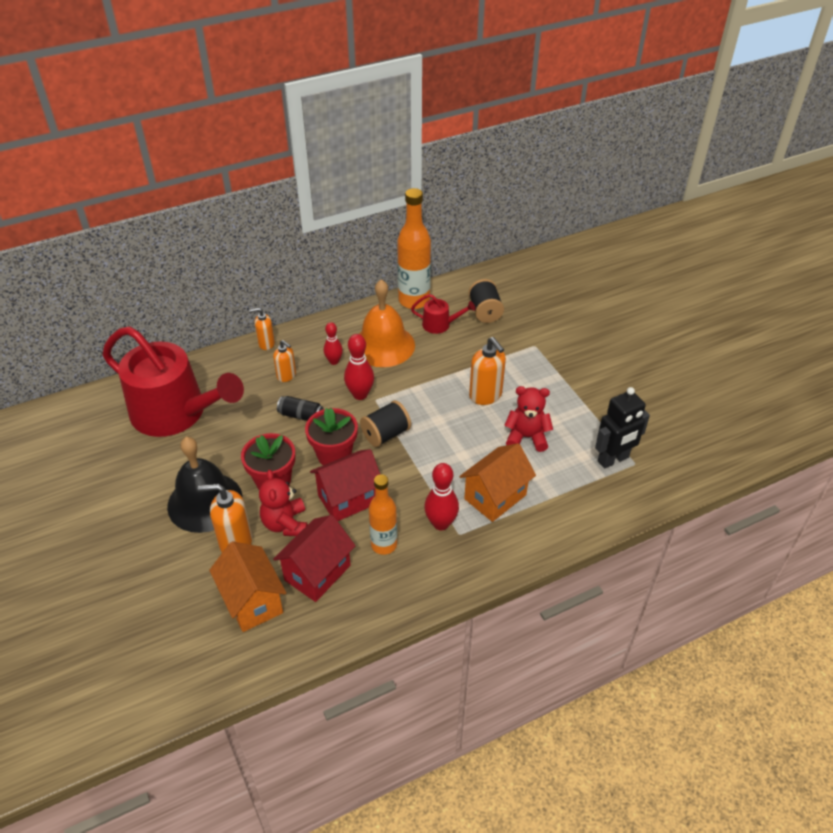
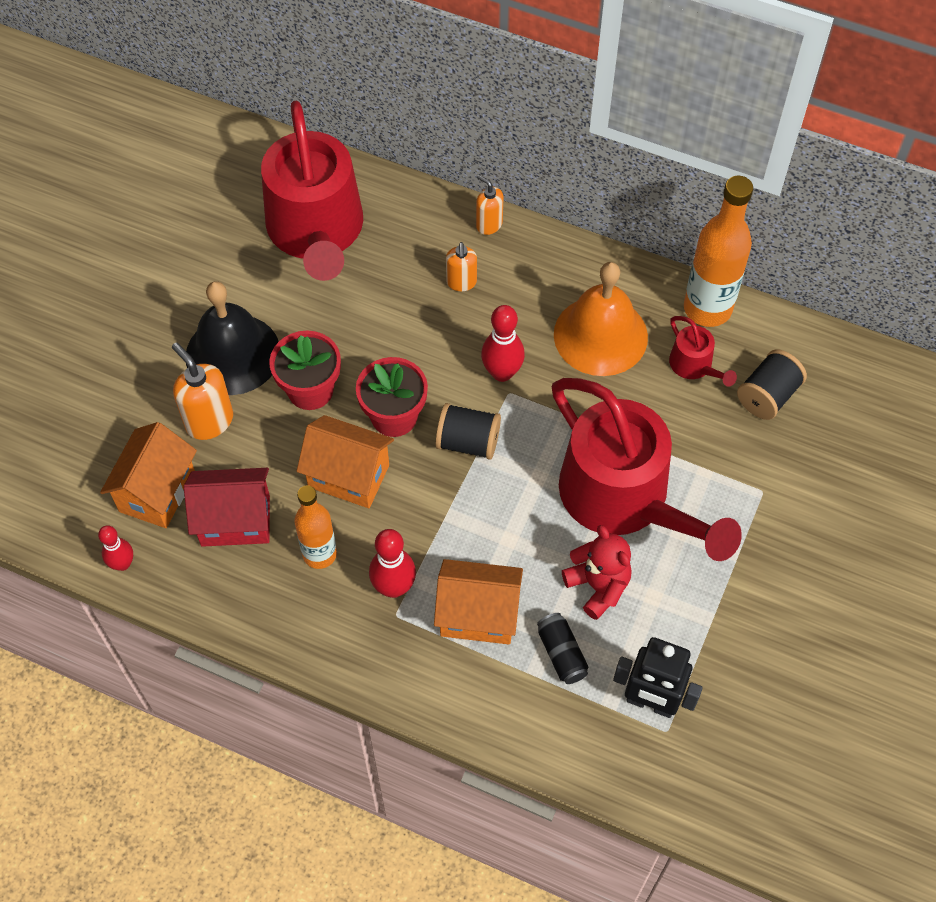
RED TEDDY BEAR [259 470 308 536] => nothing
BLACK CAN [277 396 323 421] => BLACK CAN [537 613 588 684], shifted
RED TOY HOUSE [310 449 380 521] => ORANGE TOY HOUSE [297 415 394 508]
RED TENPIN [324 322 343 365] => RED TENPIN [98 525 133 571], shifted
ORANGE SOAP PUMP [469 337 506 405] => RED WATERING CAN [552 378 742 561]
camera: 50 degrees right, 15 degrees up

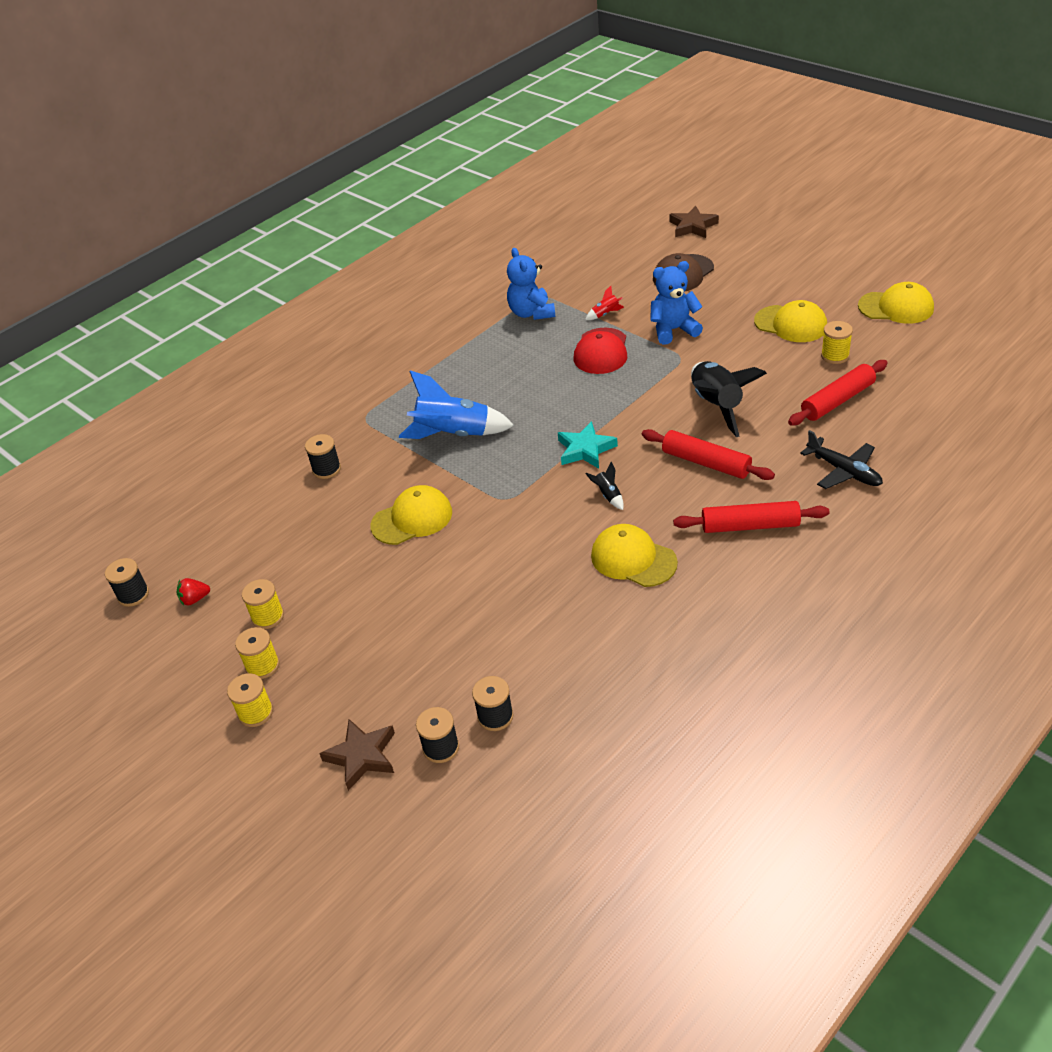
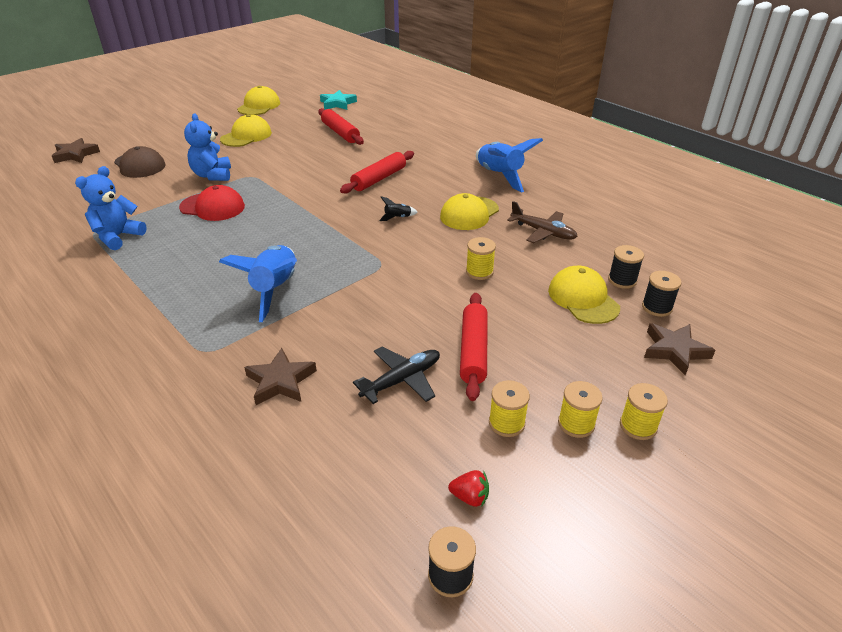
RED TOY STRAWBERRY [177 578 210 605] => RED TOY STRAWBERRY [448 470 489 507], 60 degrees counterclockwise
BLACK REEL OF THREAD [305 434 341 479] => DARK BROWN STAR SHAPE [244 348 317 405]
GOLDEN CAP [370 485 452 545] => GOLDEN CAP [548 266 620 324], shifted
ROYAL BLUE TEDDY BEAR [507 248 555 320] => ROYAL BLUE TEDDY BEAR [75 166 147 250], 135 degrees clockwise
TURQUOISE STAR SHAPE [558 421 618 469] => TURQUOISE STAR SHAPE [320 90 357 110], shifted
RED ROCKET [585 286 624 320] => nothing
RED PASTRY ROLLER [673 501 829 533] => RED PASTRY ROLLER [460 293 488 401], shifted
BLACK ROCKET [691 361 767 437] => nothing
BLACK TOY PLANE [800 430 883 489] => BLACK TOY PLANE [353 346 440 404], shifted
GOLDEN REEL OF THREAD [821 321 853 364] => GOLDEN REEL OF THREAD [466 237 496 280], shifted
nothing => ROYAL BLUE ROCKET [476 138 543 192]
nothing => DARK BROWN TOY PLANE [507 201 578 243]
camera: 90 degrees left, 5 degrees down

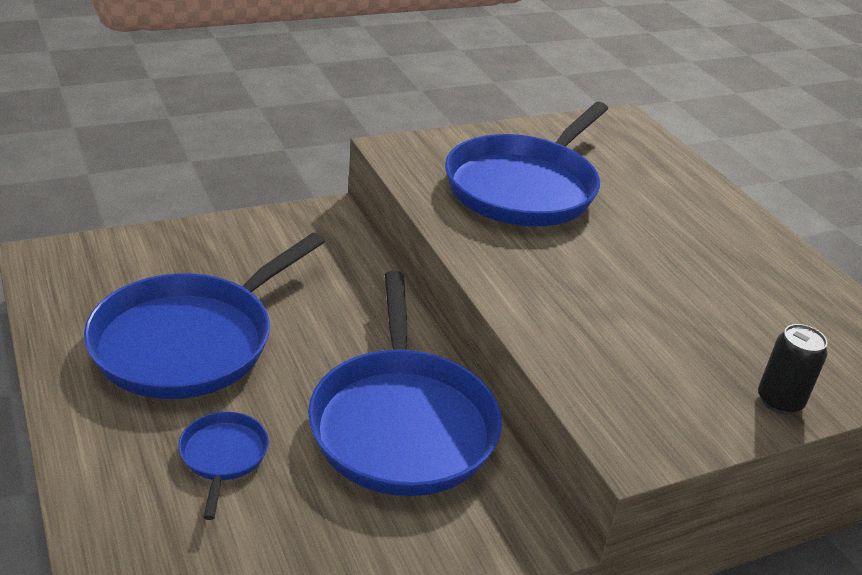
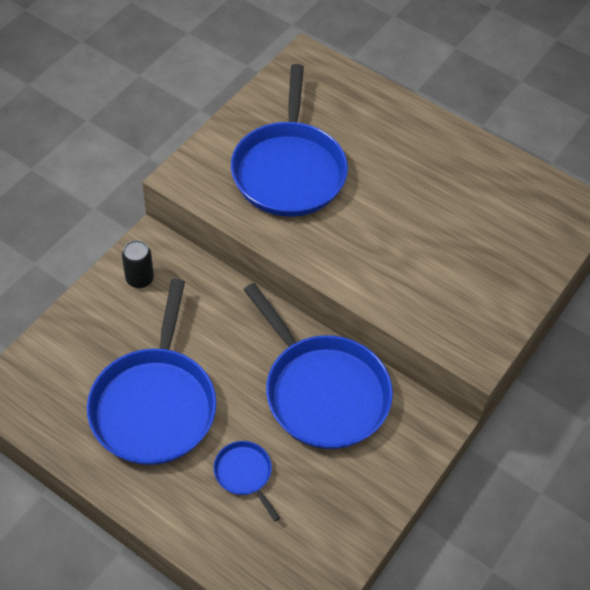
BLACK CAN [758 324 828 414] => BLACK CAN [122 240 154 288], shifted
camera: 30 degrees left, 20 degrees up

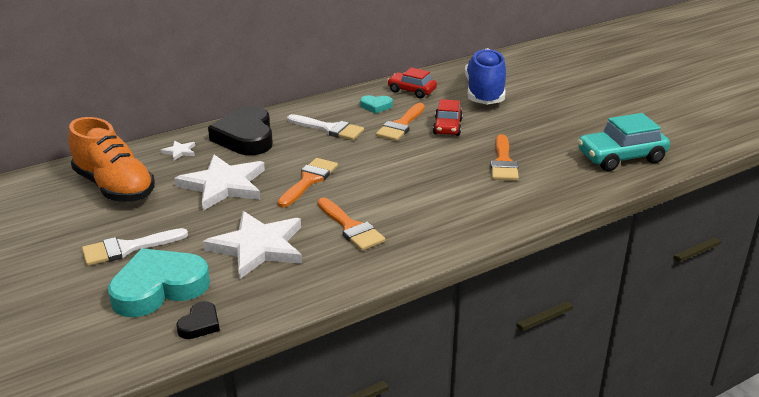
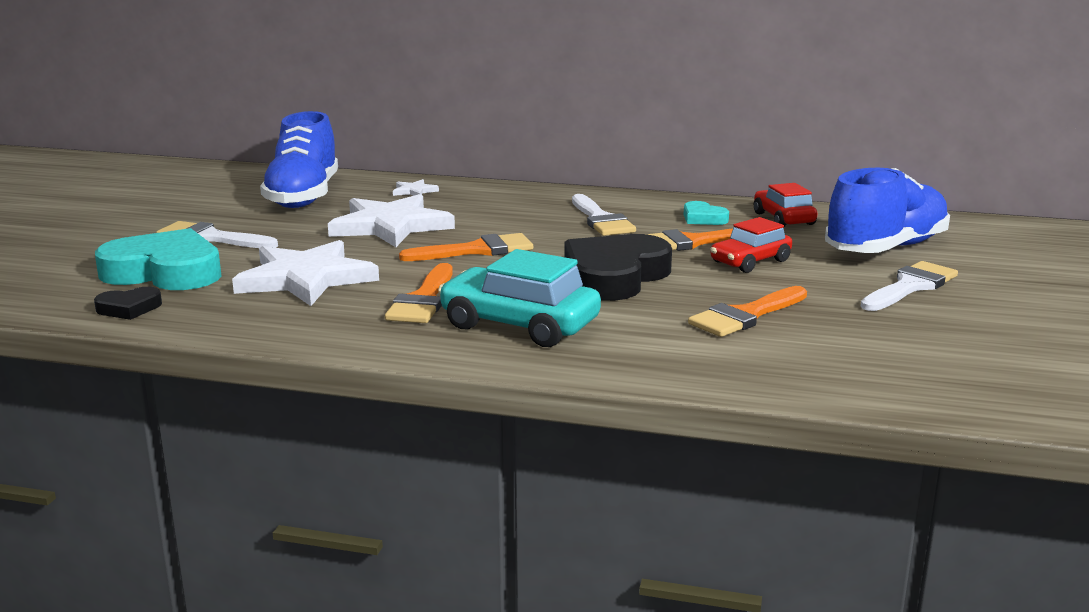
ORANGE LACE-UP SHOE [68 117 155 202] => ROYAL BLUE LACE-UP SHOE [260 111 338 208]
BLACK LOVE HEART [208 106 273 155] => BLACK LOVE HEART [564 234 672 301], shifted
TURQUOISE TOY CAR [577 113 670 171] => TURQUOISE TOY CAR [438 249 601 347], shifted
nothing => WHITE PAINTBRUSH [861 261 958 311]
camera: 45 degrees right, 10 degrees down

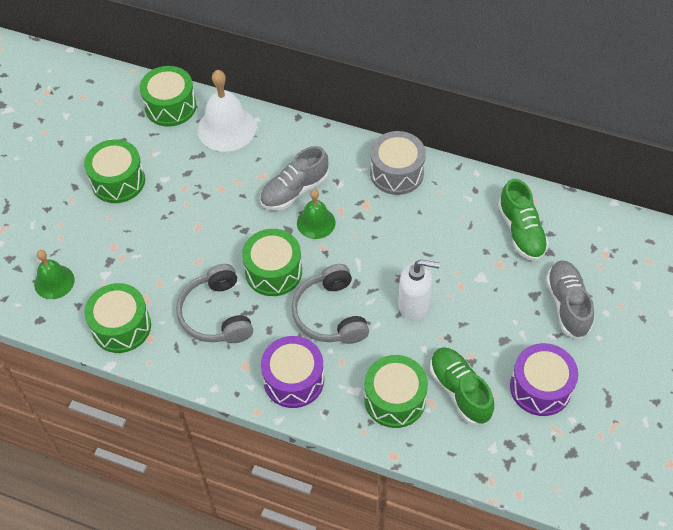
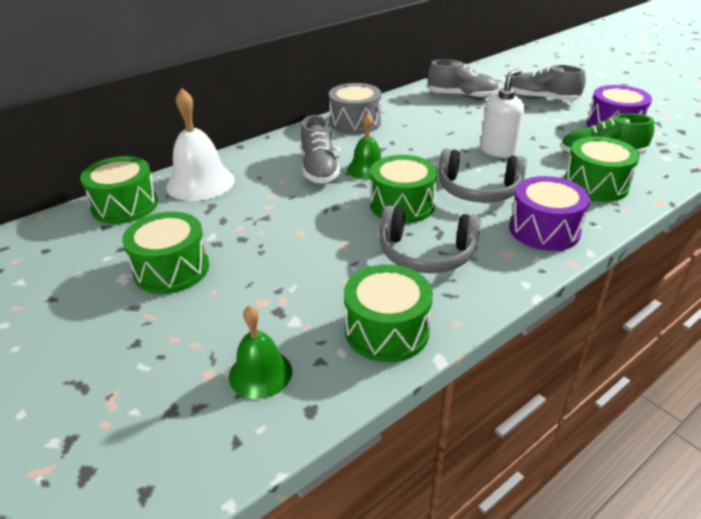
LEAF-GREEN LACE-UP SHOE [498 179 549 261] => ASH-GREY LACE-UP SHOE [427 59 499 99]
camera: 60 degrees left, 20 degrees down

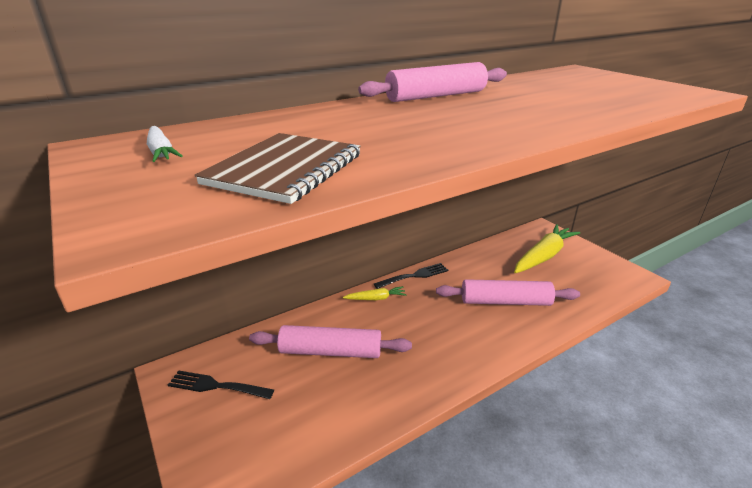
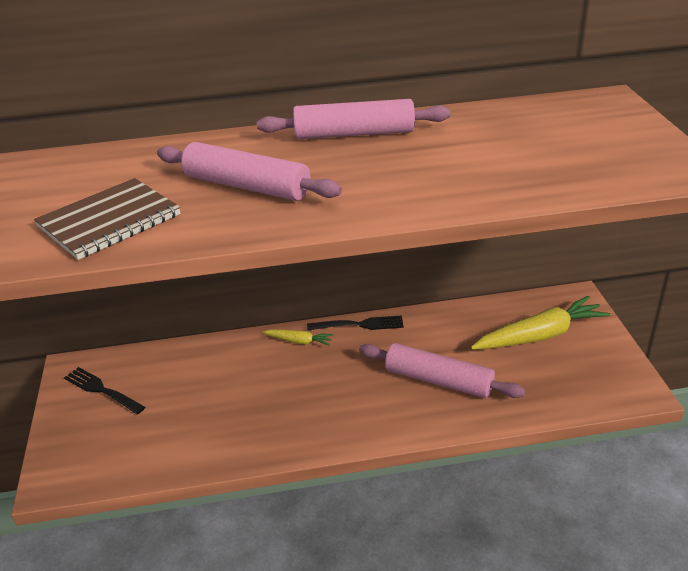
WHITE TOY CARROT [147 126 183 162] => nothing
ROSE-PINK PASTRY ROLLER [249 325 412 358] => ROSE-PINK PASTRY ROLLER [157 142 342 201], shifted
camera: 25 degrees right, 5 degrees up

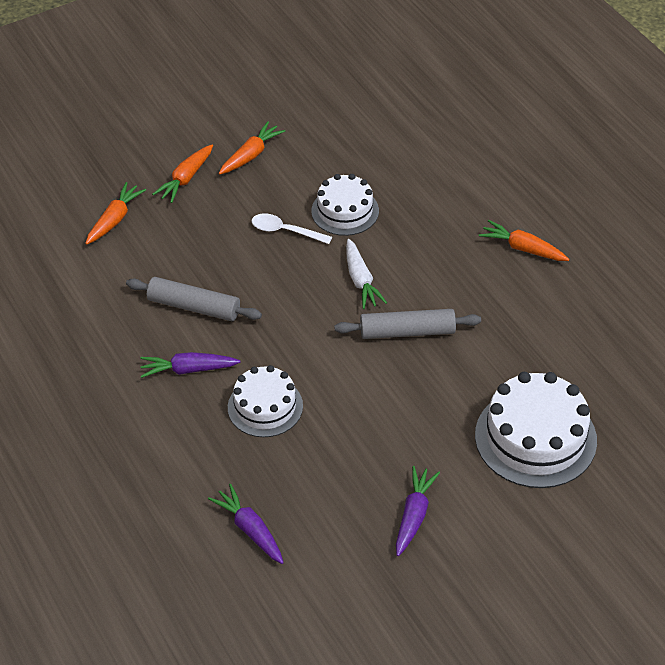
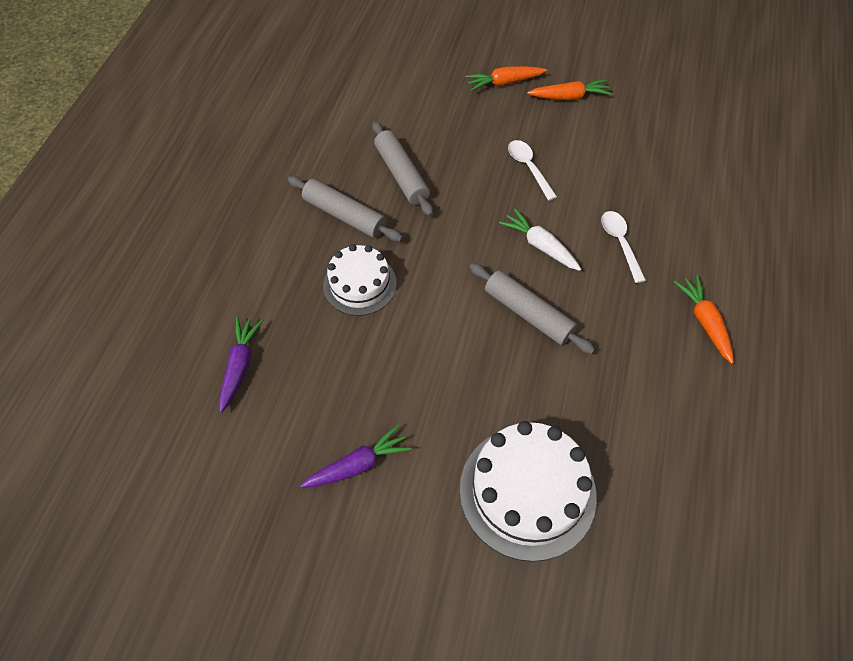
ORANGE TOY CARROT [85 182 146 245] => nothing
PURPLE TOY CARROT [140 352 240 378] => ASH-GREY PASTRY ROLLER [288 176 403 242]
WHITE LAYER CAKE [311 174 379 236] => nothing
WHITE TOY CARROT [346 239 387 309] => WHITE TOY CARROT [499 209 581 271], 105 degrees clockwise
nothing => WHITE TABLESPOON [601 211 646 283]
camera: 45 degrees right, 10 degrees up

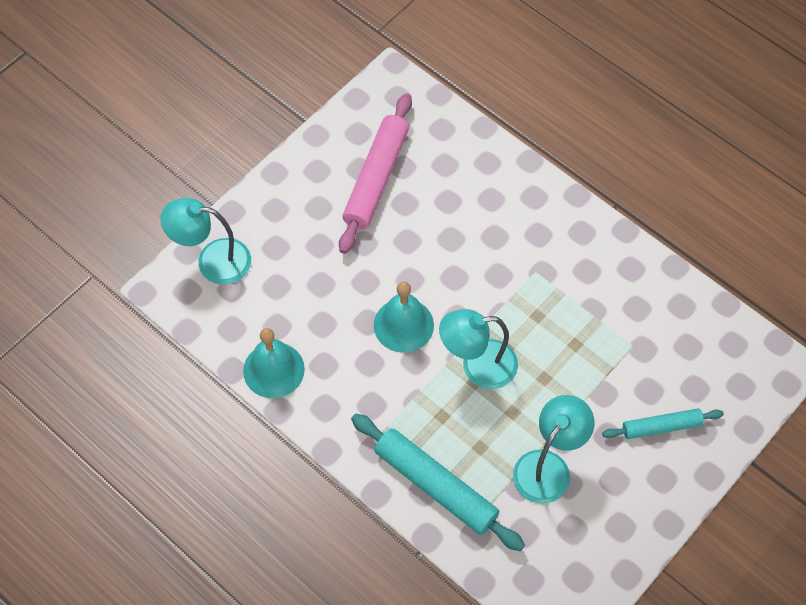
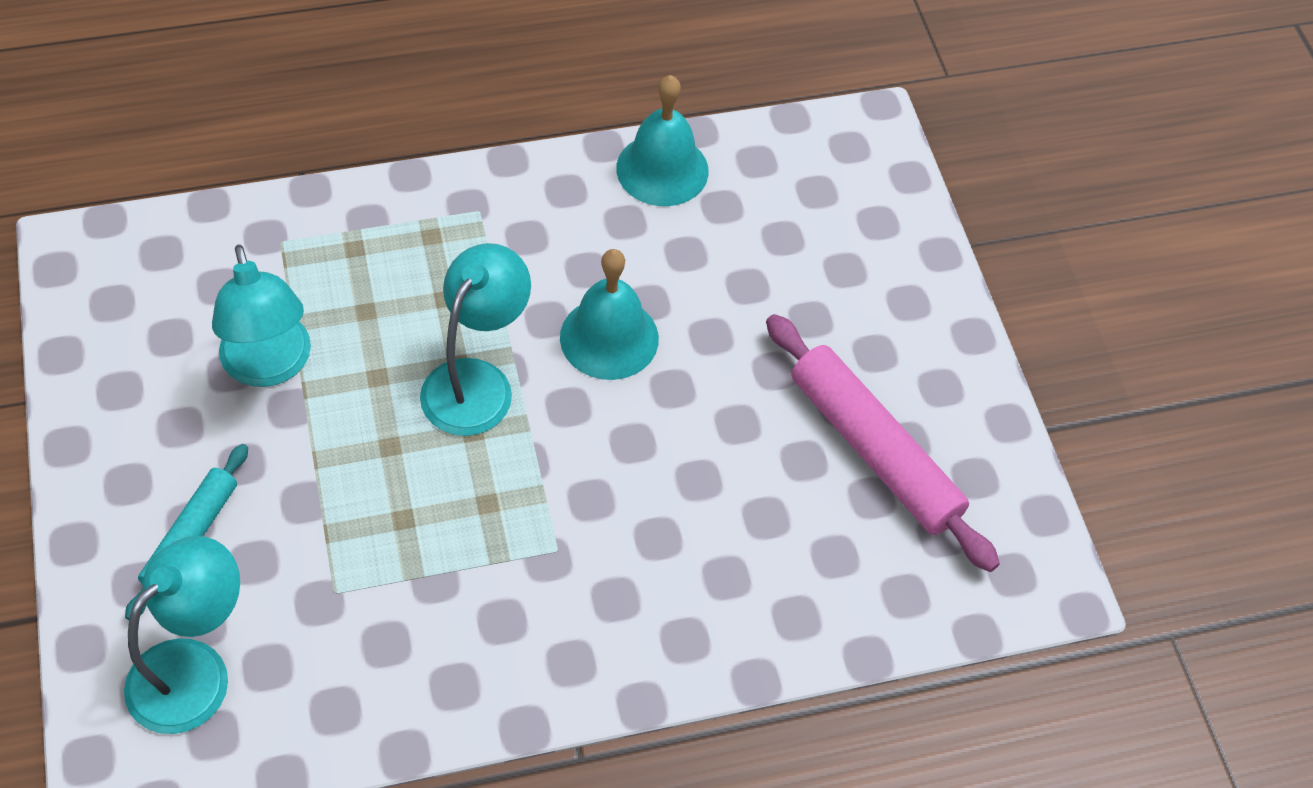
TURQUOISE LAMP [160 198 251 285] => TURQUOISE LAMP [124 536 240 734], shifted
TURQUOISE PASTRY ROLLER [351 413 525 551] => nothing
camera: 120 degrees right, 5 degrees down

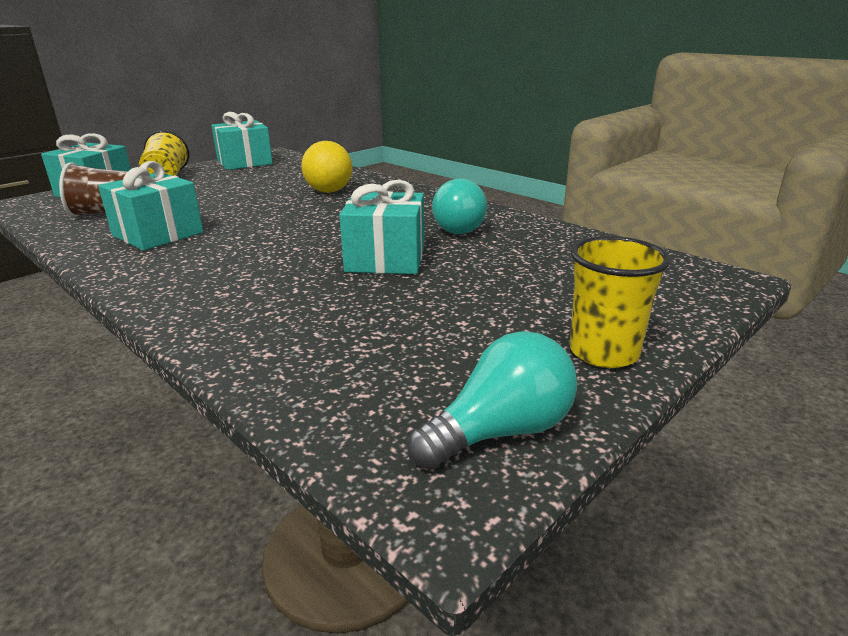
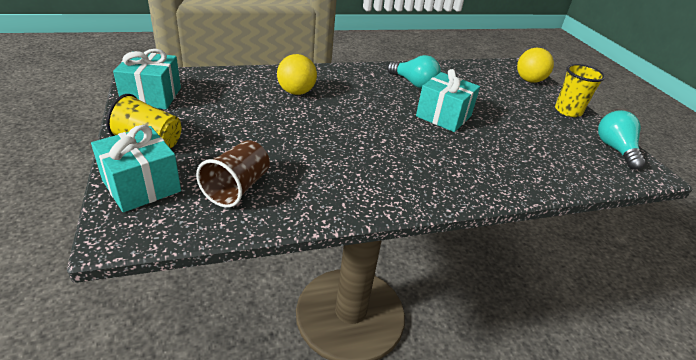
TURQUOISE PRESENT [98 161 203 250] => nothing
nothing => GOLDEN SPHERE [517 48 554 83]
camera: 65 degrees left, 10 degrees up

